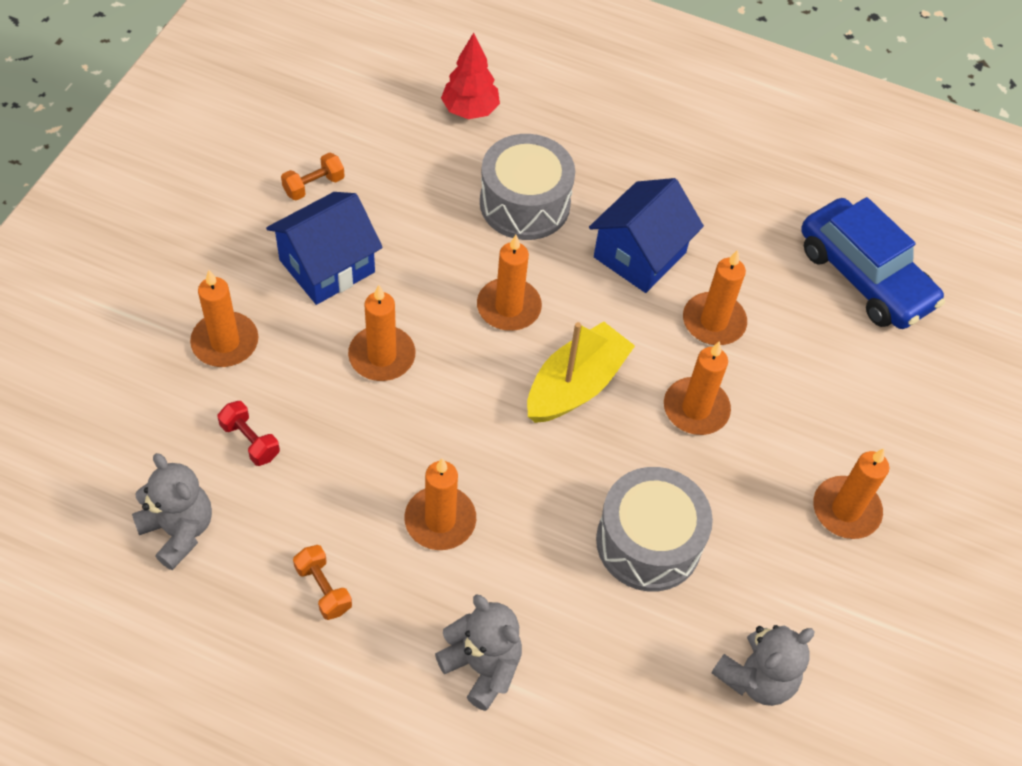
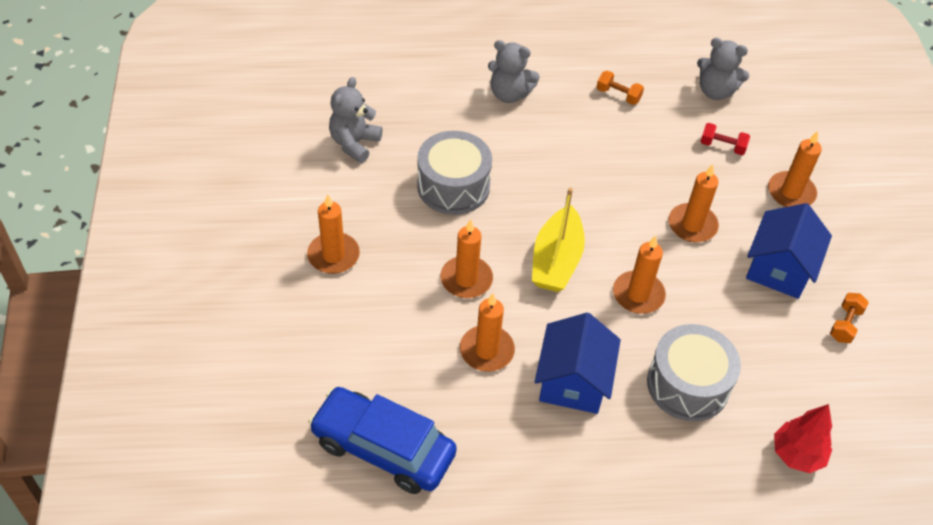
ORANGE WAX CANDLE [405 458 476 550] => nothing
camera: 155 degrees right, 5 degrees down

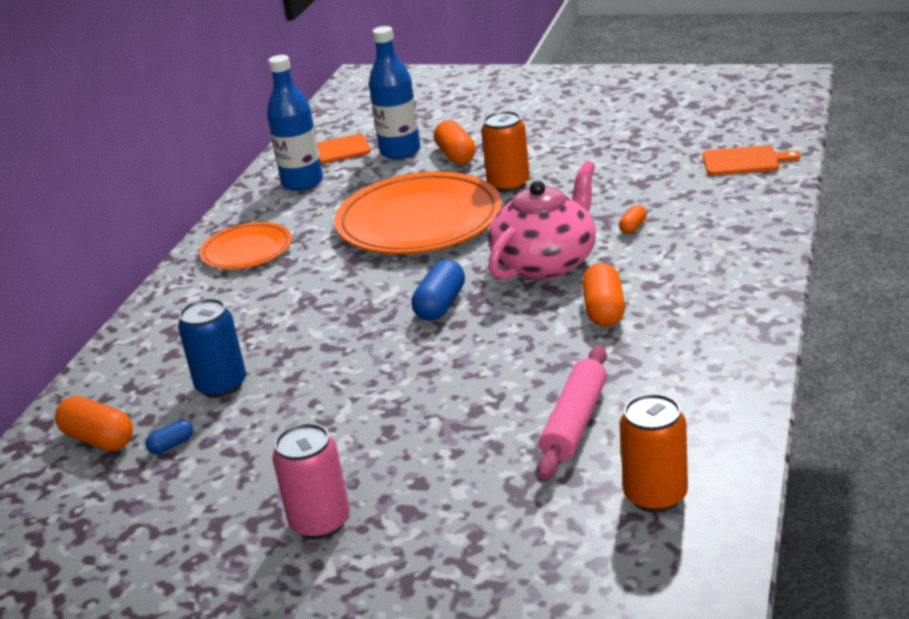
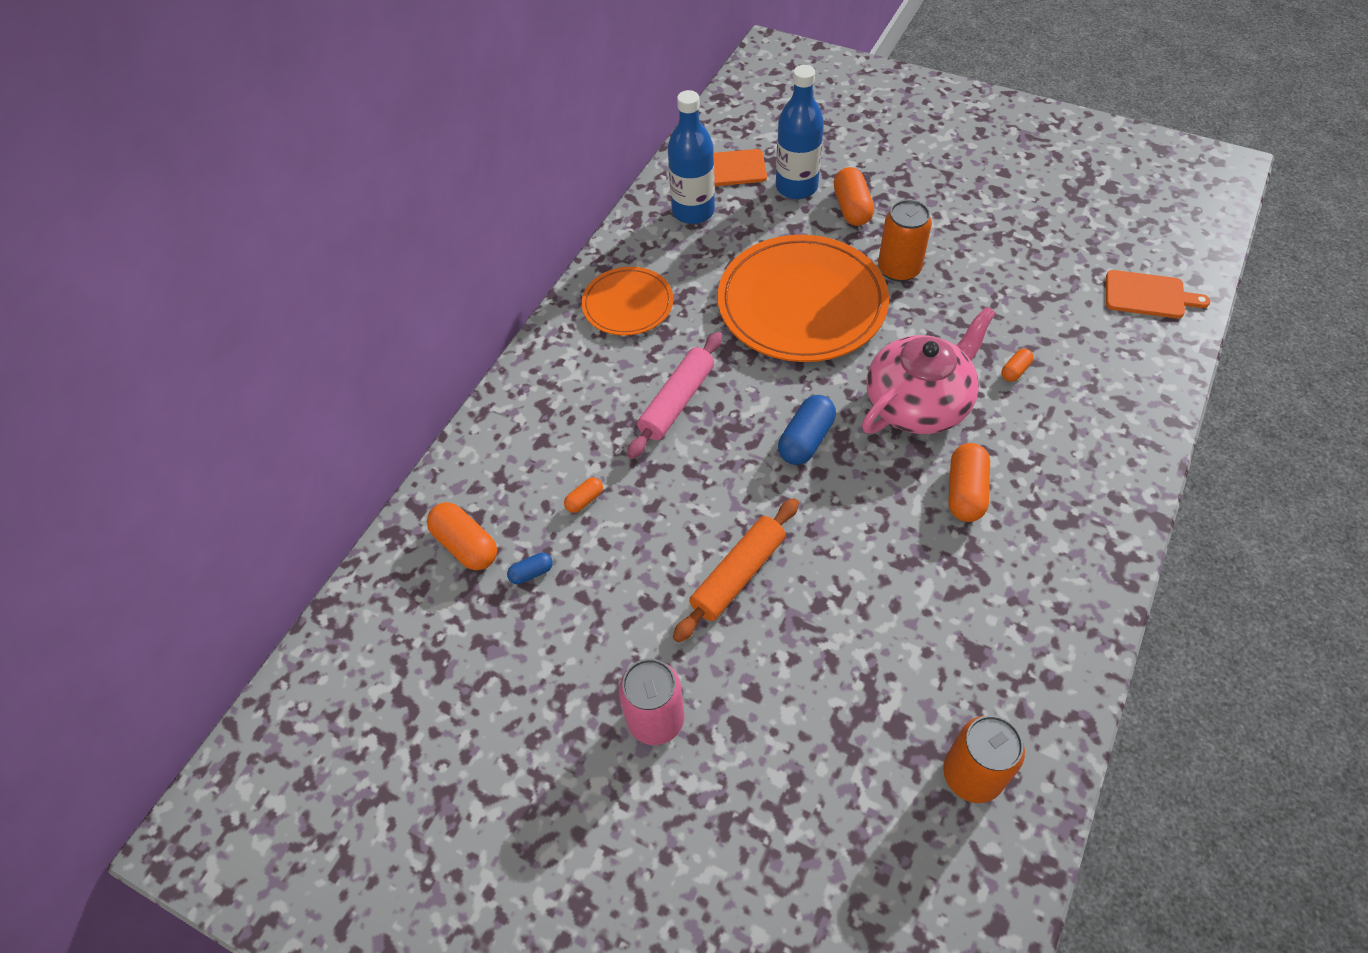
ROYAL BLUE CAN [178 298 246 398] => ORANGE CAPSULE [564 477 603 513]
ROSE-PINK PASTRY ROLLER [538 346 607 480] => ROSE-PINK PASTRY ROLLER [627 332 722 459], shifted
nothing => ORANGE PASTRY ROLLER [673 498 799 643]
camera: 10 degrees right, 25 degrees up

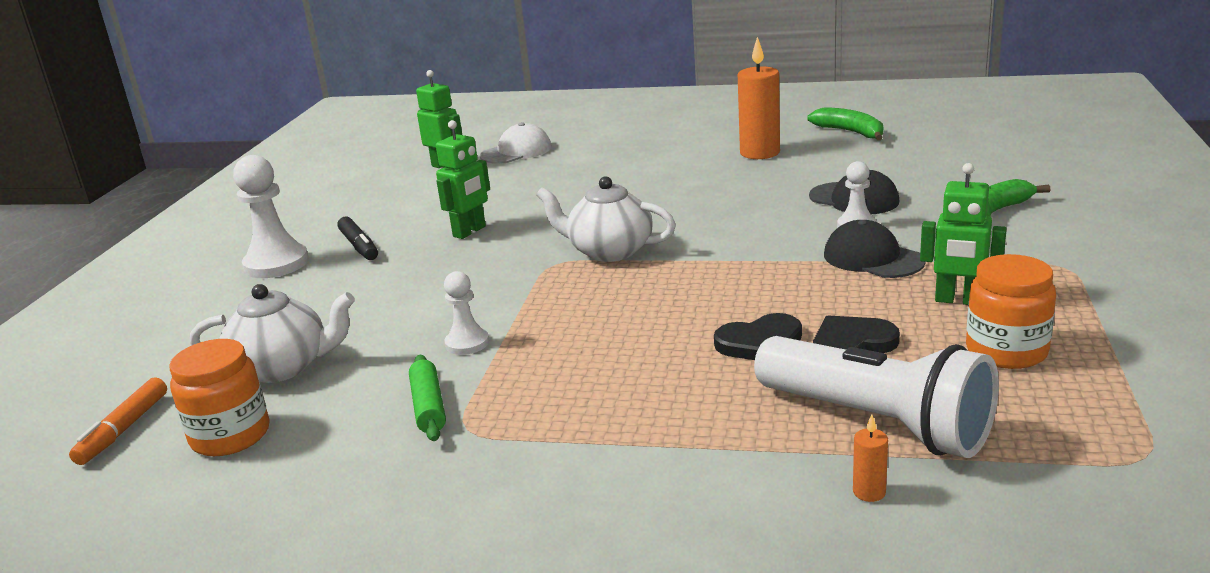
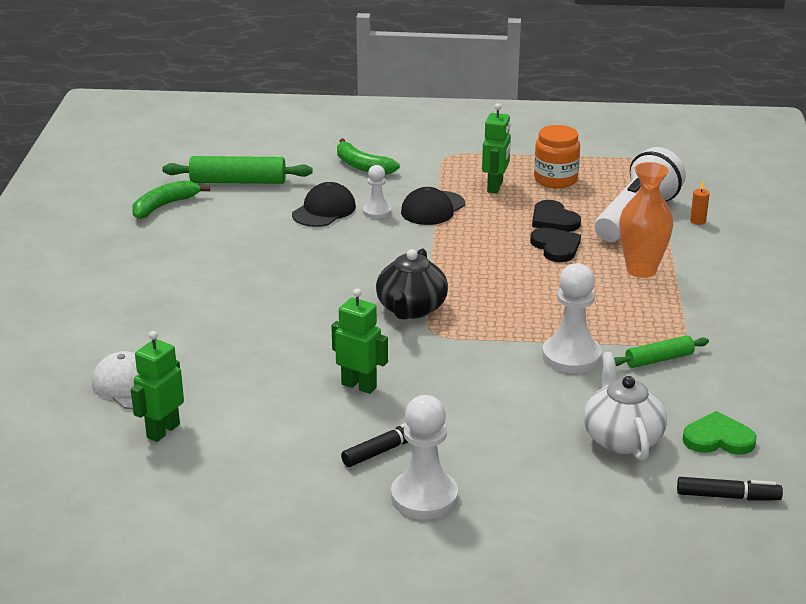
ORANGE FELT PEN [69 377 167 465] => BLACK FELT PEN [677 477 783 501]
ORANGE PRESERVE JAR [169 339 270 456] => LEAF-GREEN LOVE HEART [683 411 757 455]
WHITE CHESS PAWN [444 271 489 355] => WHITE CHESS PAWN [542 263 602 373], x1.74
WHITE TEA POT [536 176 676 262] => BLACK TEA POT [376 248 448 320]
ORANGE WAX CANDLE [738 37 780 159] => nothing
nothing => LEAF-GREEN PASTRY ROLLER [162 156 313 184]
nothing => ORANGE FLOWER VASE [619 162 673 278]
camera: 100 degrees left, 5 degrees up

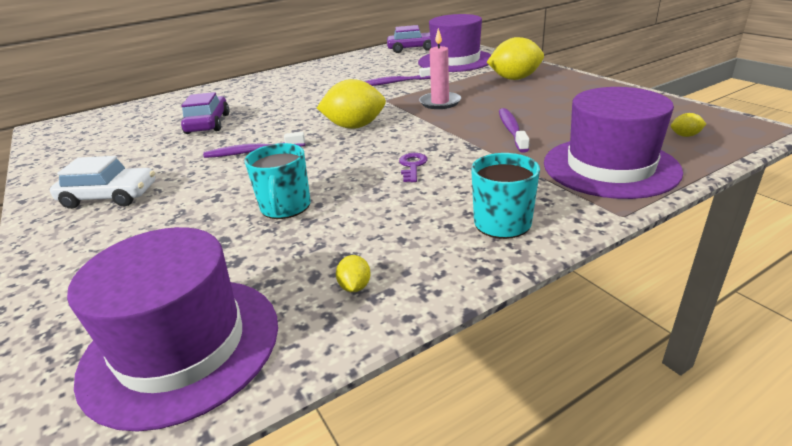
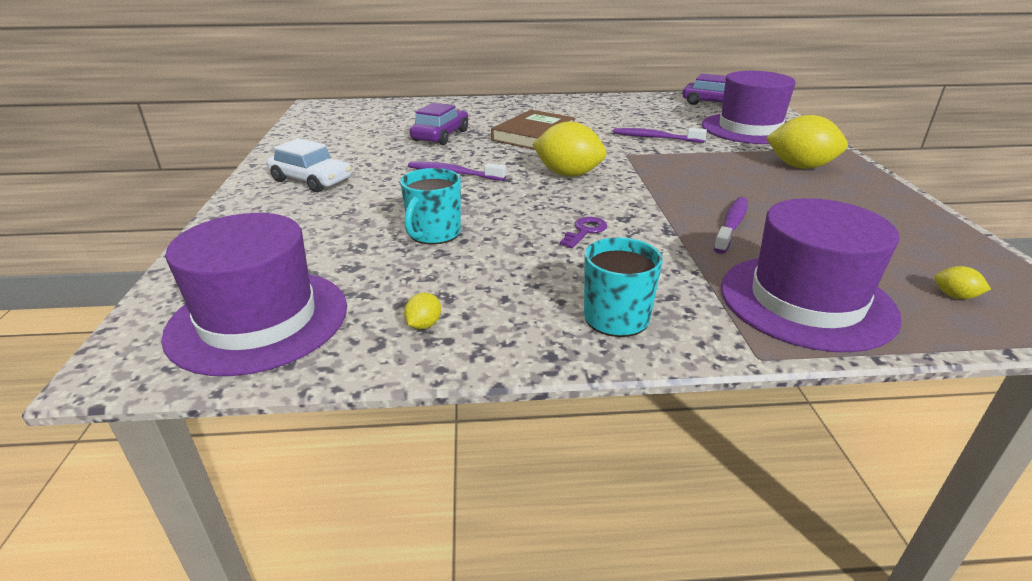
ROSE-PINK WAX CANDLE [419 28 461 109] => nothing
nothing => DARK BROWN HARDBACK [491 110 575 150]
camera: 25 degrees right, 0 degrees up

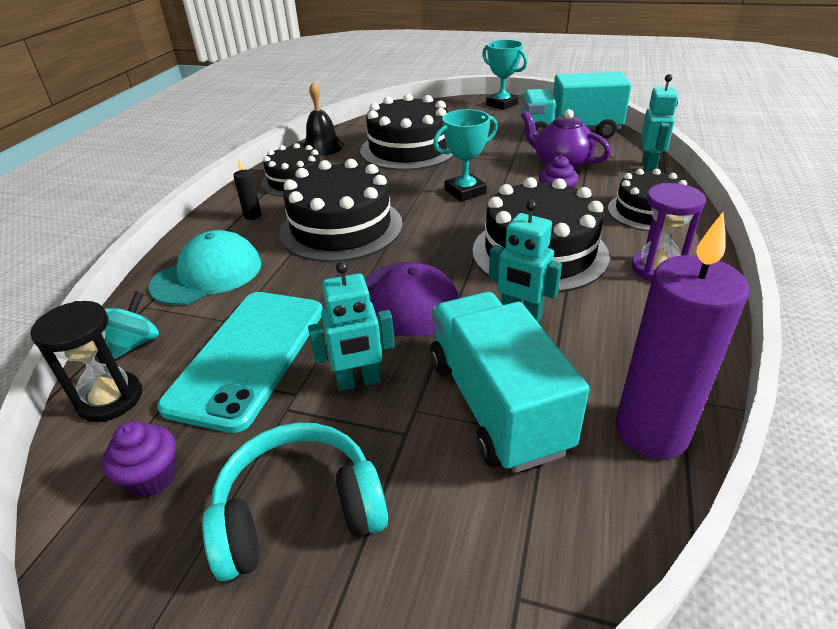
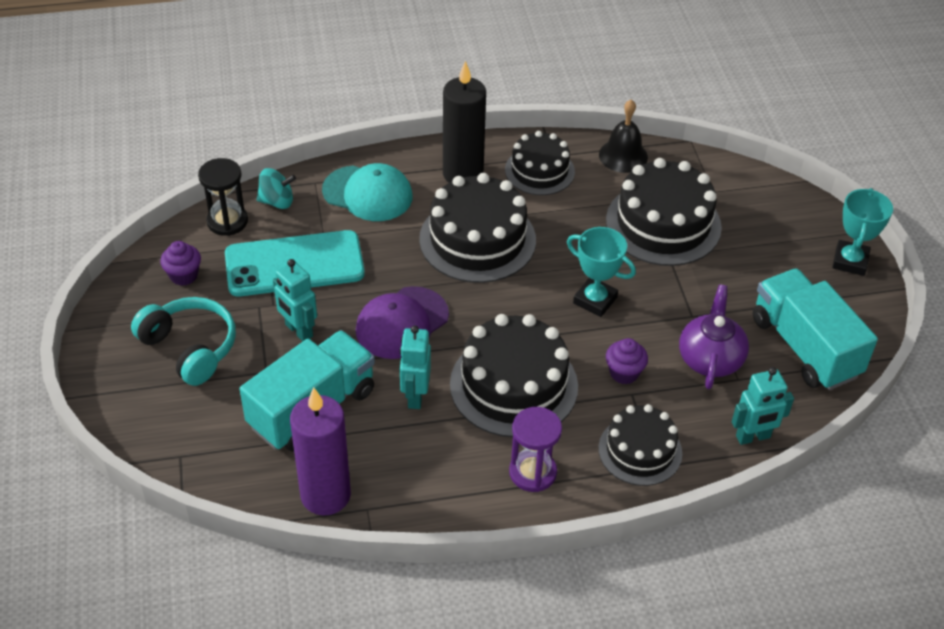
BLACK WAX CANDLE [233 160 262 220] => BLACK WAX CANDLE [443 61 486 183], x2.47
camera: 60 degrees right, 10 degrees up

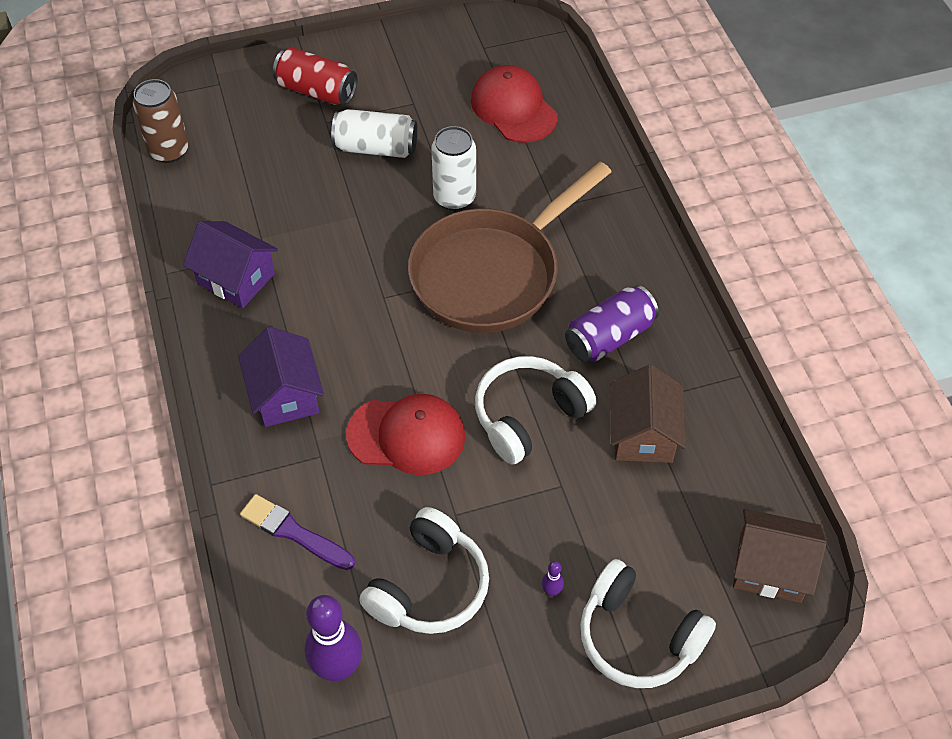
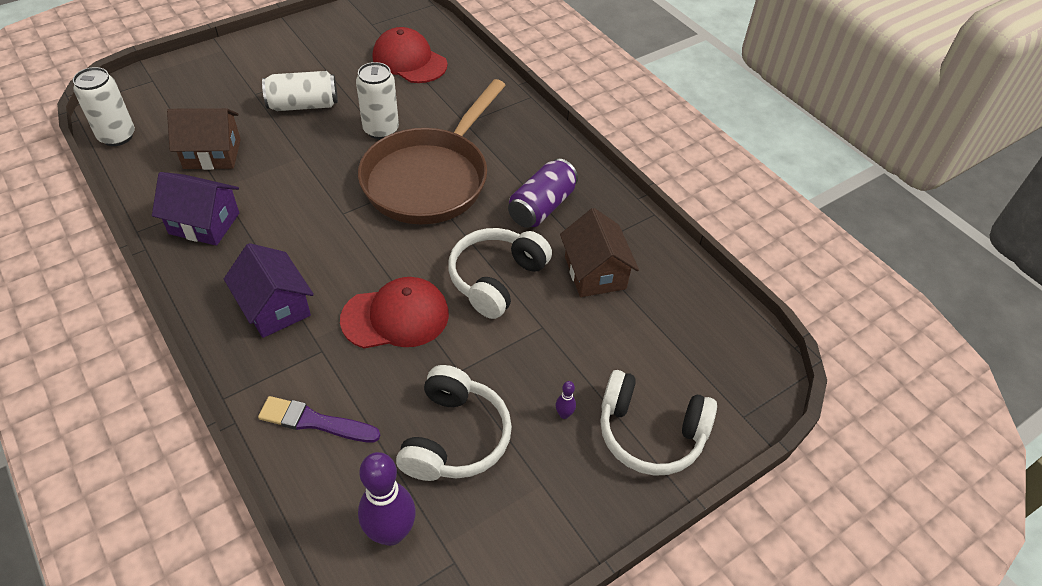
DARK BROWN CAN [133 79 189 163] => WHITE CAN [73 67 135 146]
RED CAN [273 47 357 105] => nothing
DARK BROWN TOY HOUSE [733 509 827 603] => DARK BROWN TOY HOUSE [167 108 241 170], shifted
camera: 20 degrees left, 5 degrees down

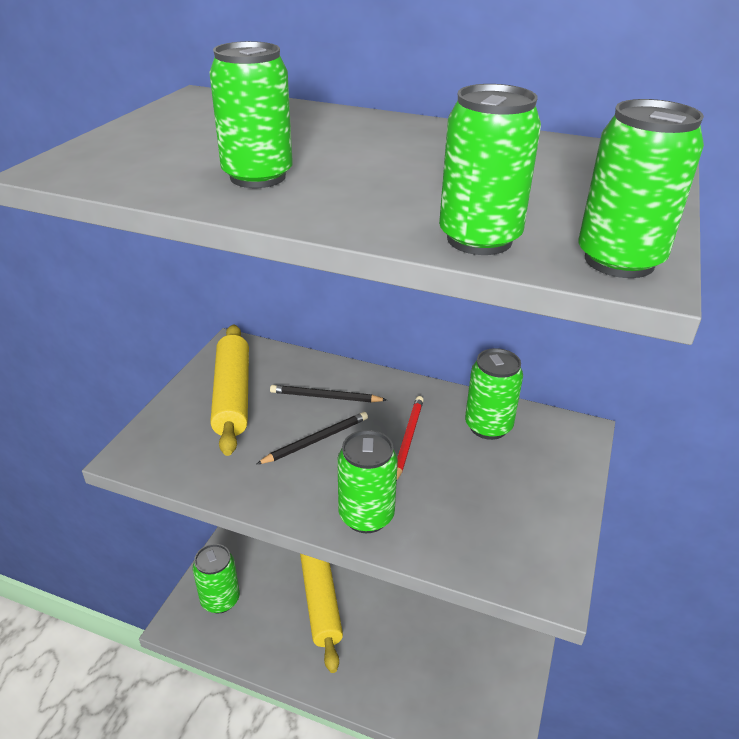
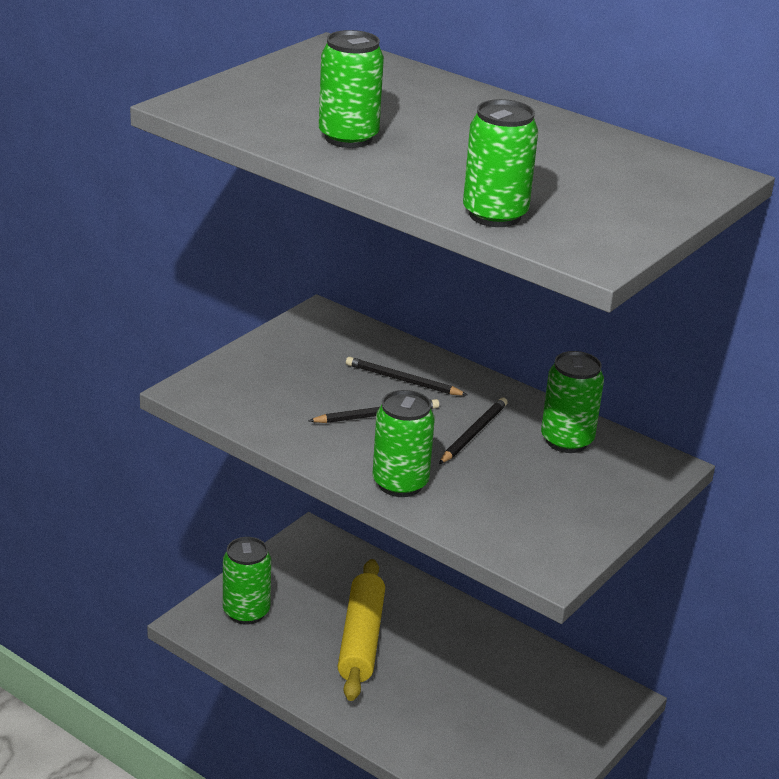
GOLDEN PASTRY ROLLER [210 325 249 456] => nothing
RED LEAD PENCIL [397 396 424 480] => BLACK LEAD PENCIL [439 397 508 464]
LEAF-GREEN CAN [578 99 704 278] => nothing
camera: 15 degrees right, 5 degrees down

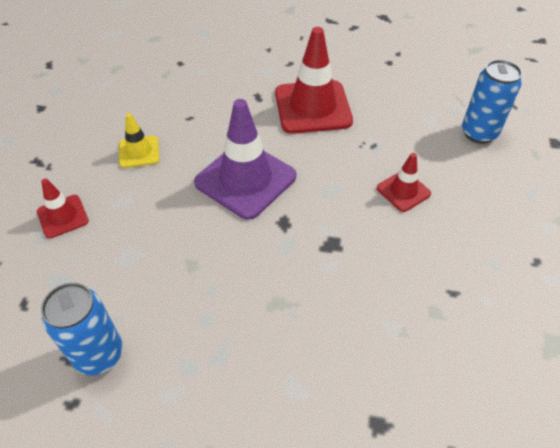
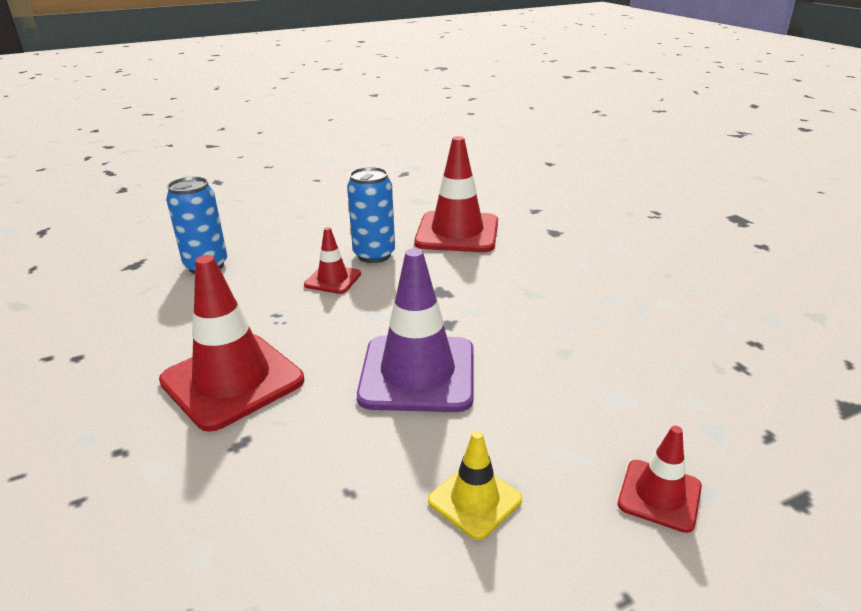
ROYAL BLUE CAN [41 282 123 375] => ROYAL BLUE CAN [347 167 395 263], shifted
nothing => RED ROAD CONE [414 136 498 252]
camera: 125 degrees left, 20 degrees down

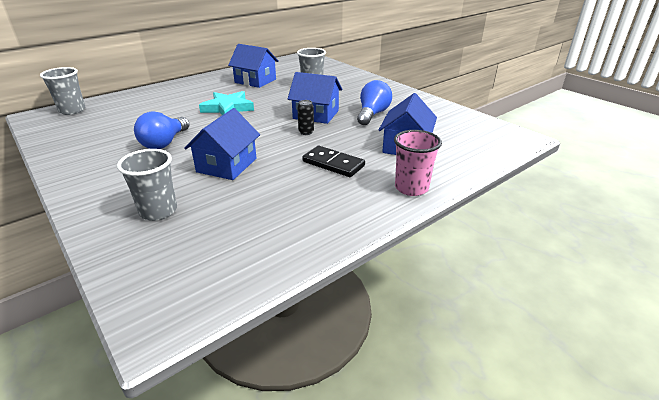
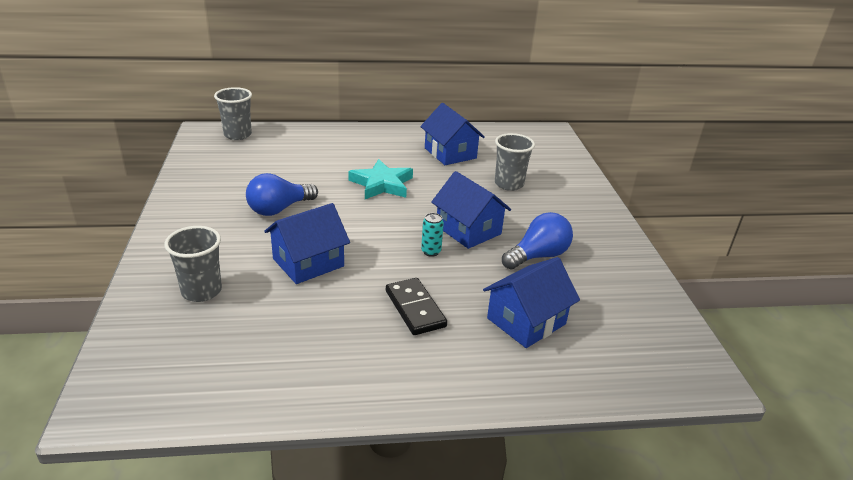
BLACK CAN [297 100 314 135] => TURQUOISE CAN [421 213 444 257]
ROSE-PINK CUP [394 130 442 196] => nothing
camera: 30 degrees right, 0 degrees up

